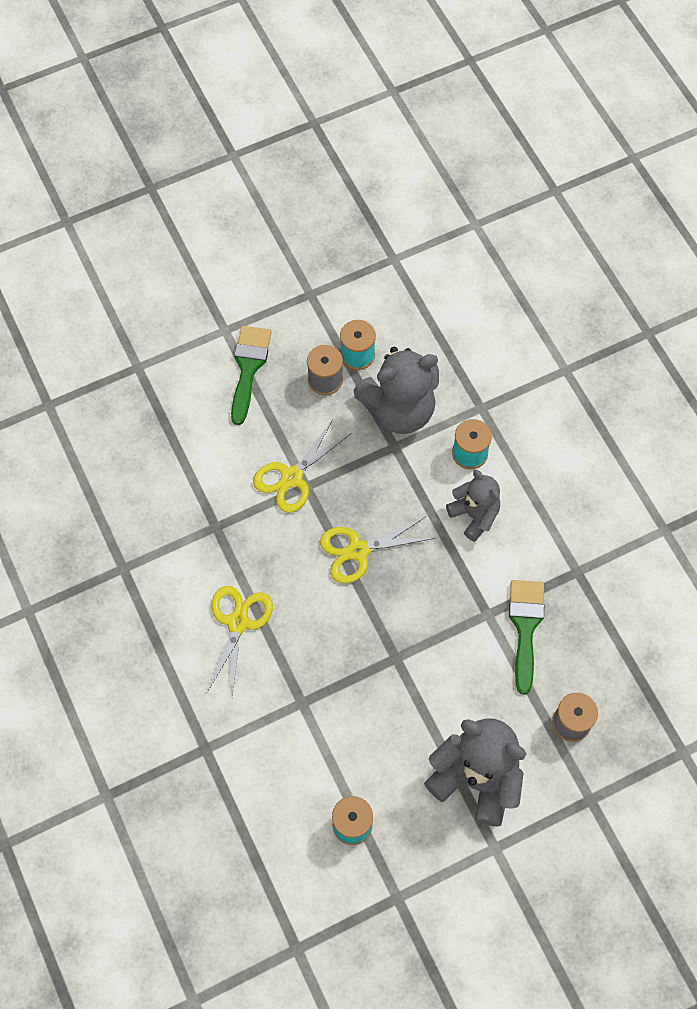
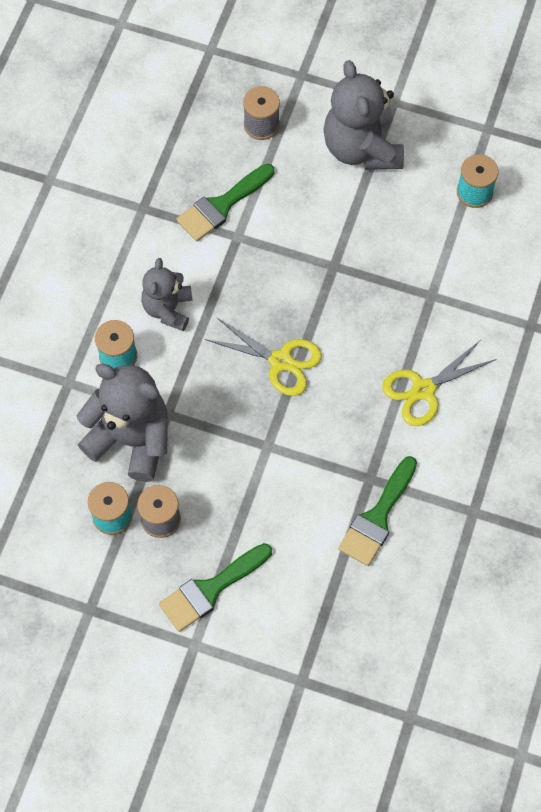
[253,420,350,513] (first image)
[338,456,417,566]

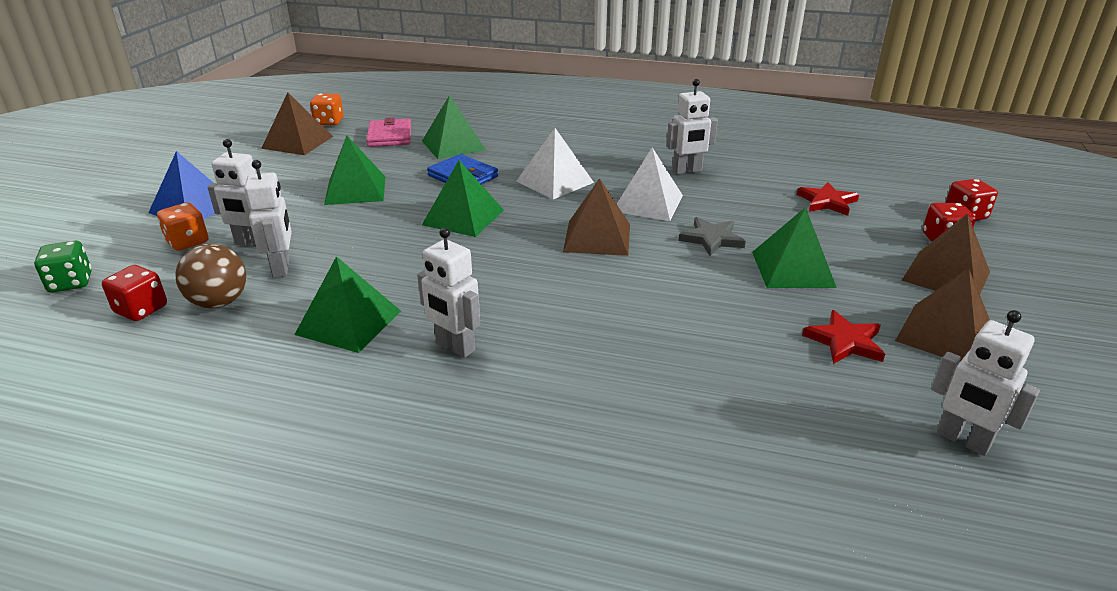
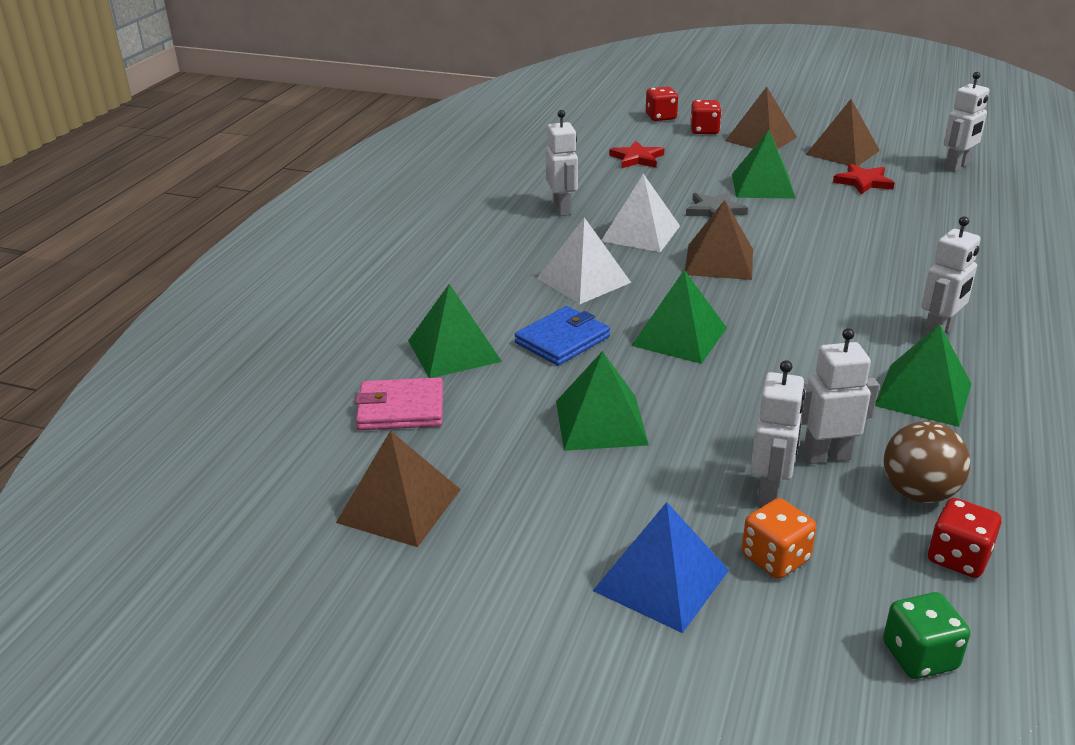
[310,93,344,125] (first image)

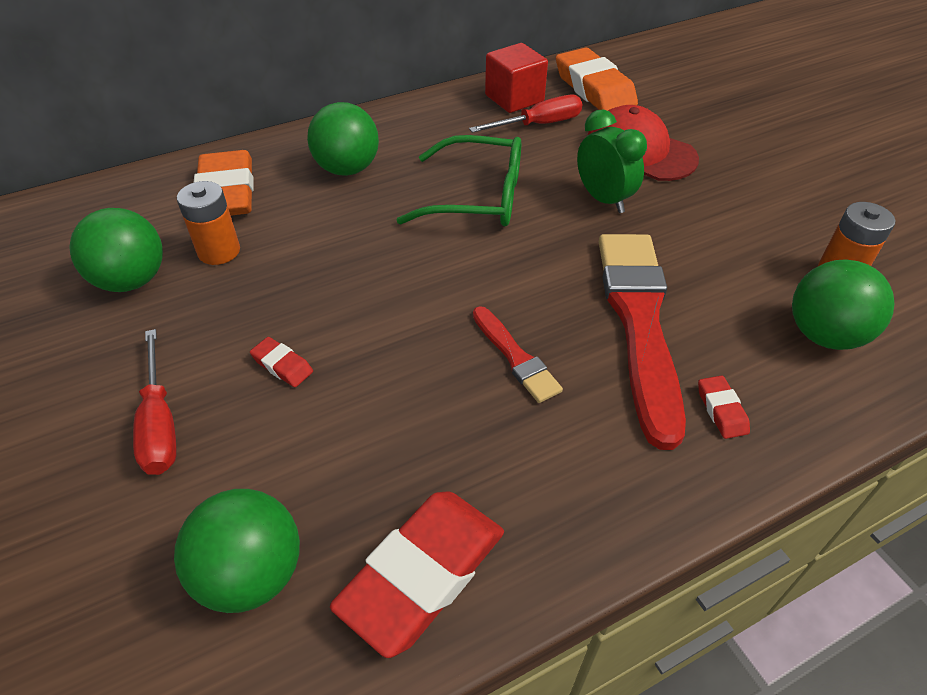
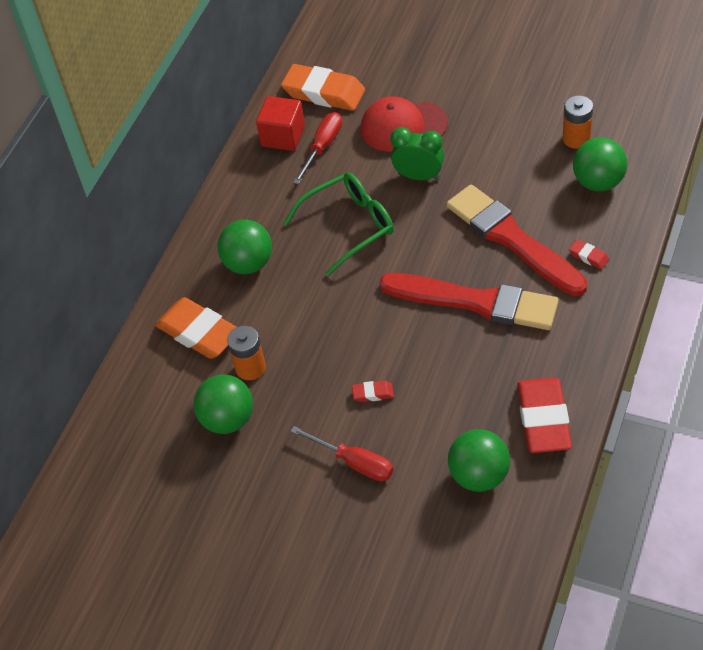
[379,273,559,330]

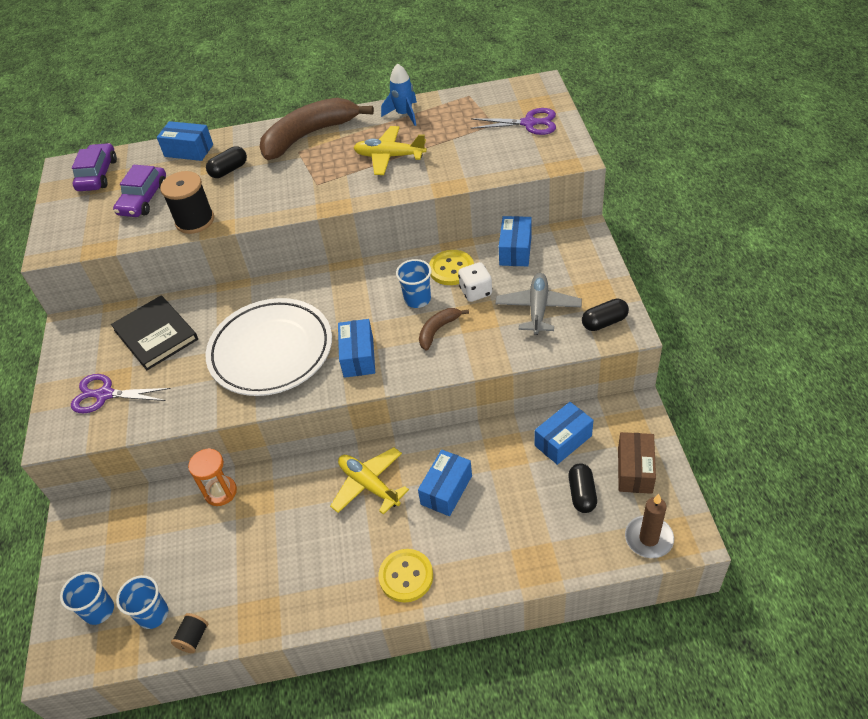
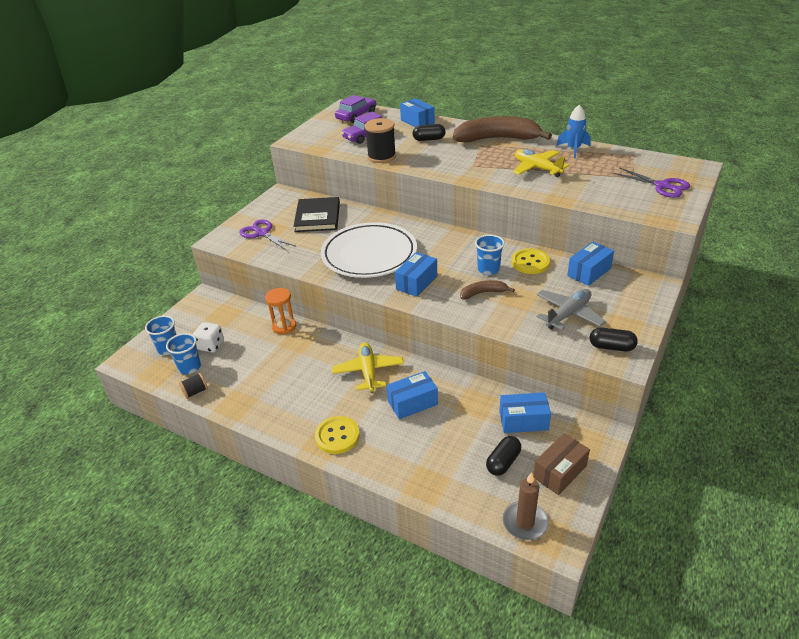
[193,322,224,353]

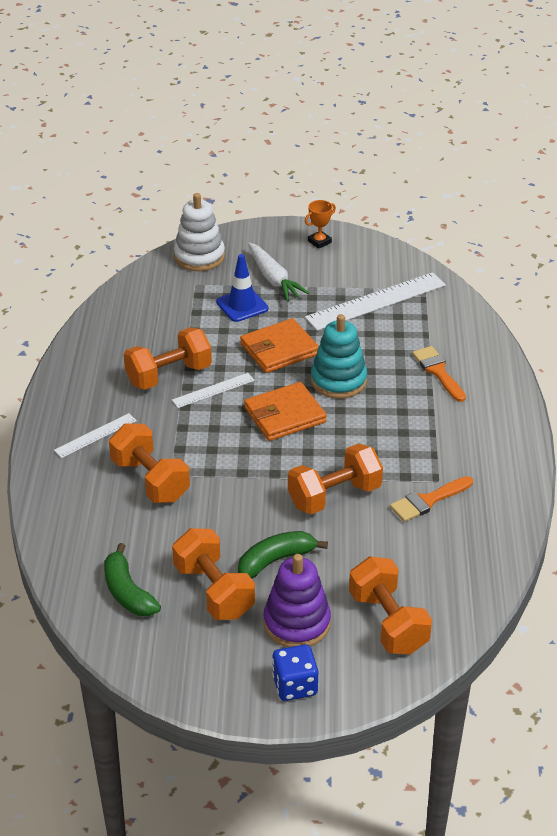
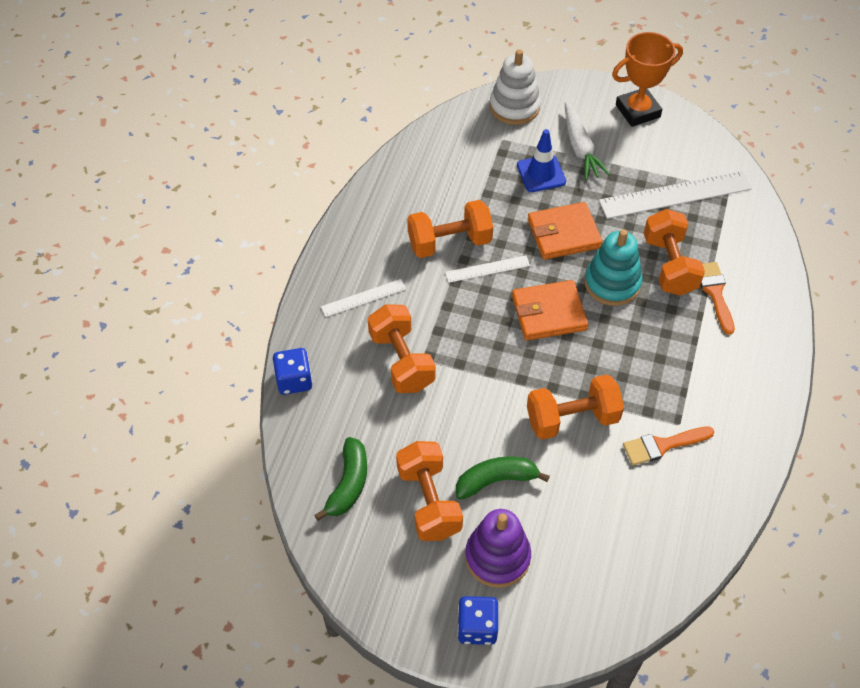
[612,32,683,127]
[315,437,367,521]
[644,209,705,296]
[273,348,313,395]

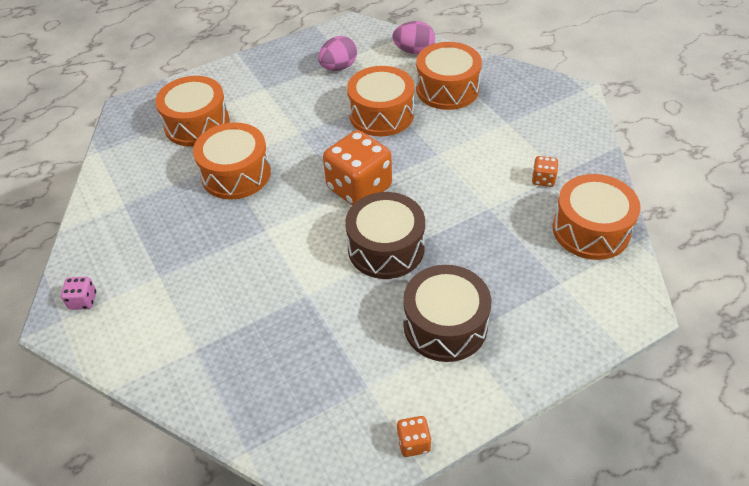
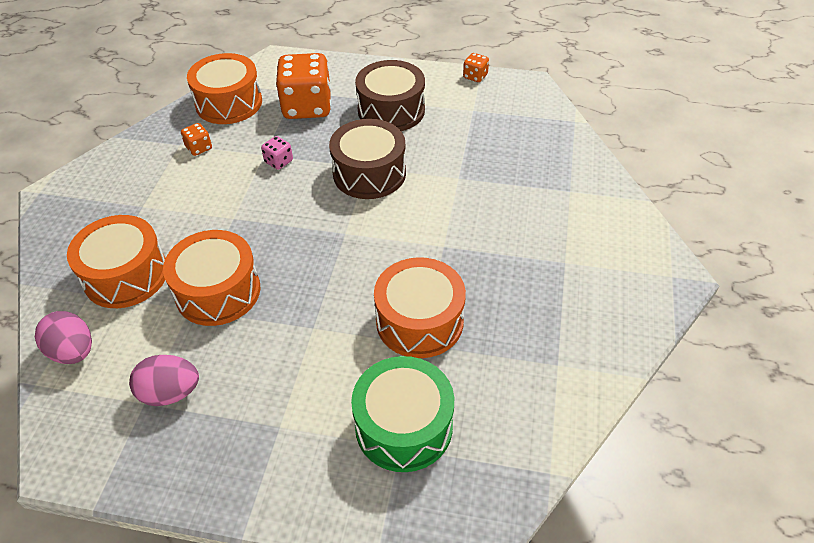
[351,356,454,472]
[276,53,331,119]
[261,136,293,170]

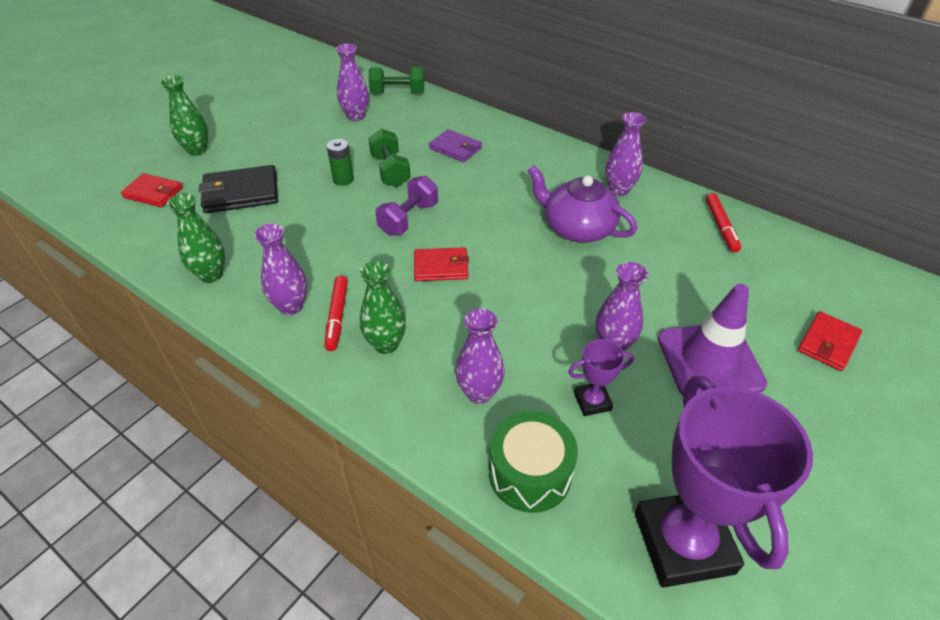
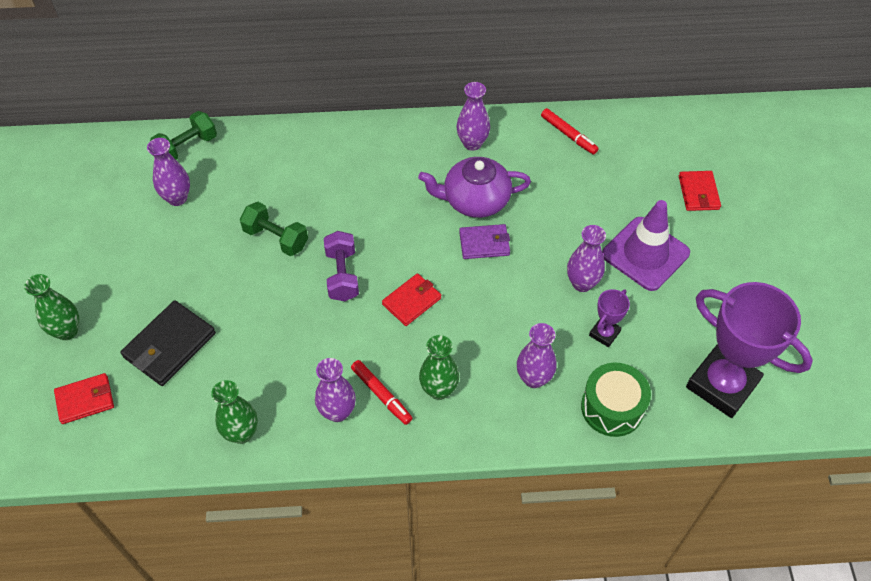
[459,224,510,259]
[327,139,354,186] (first image)

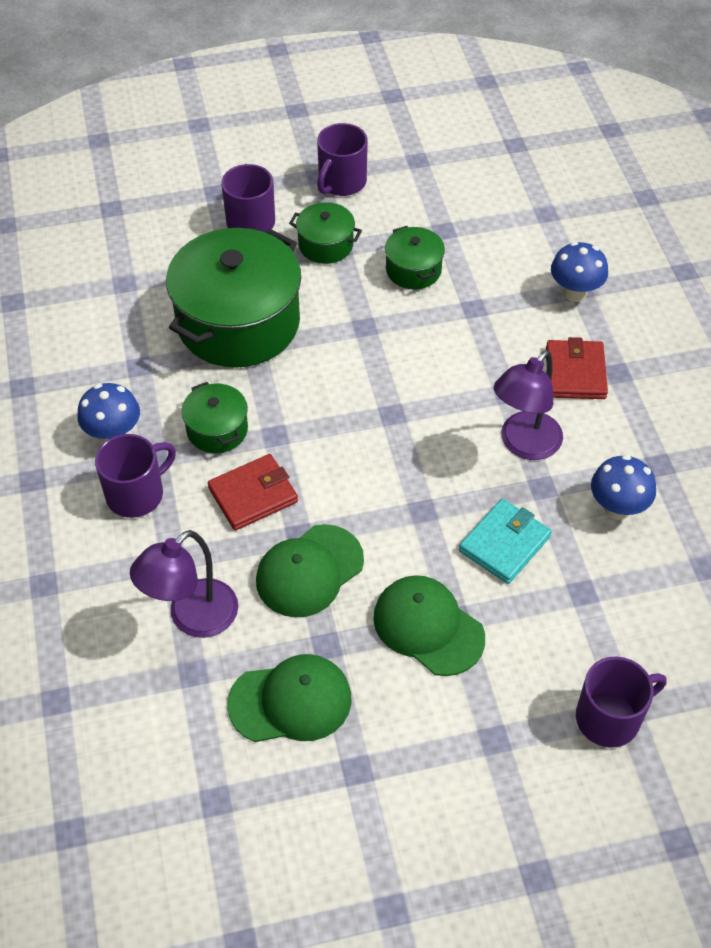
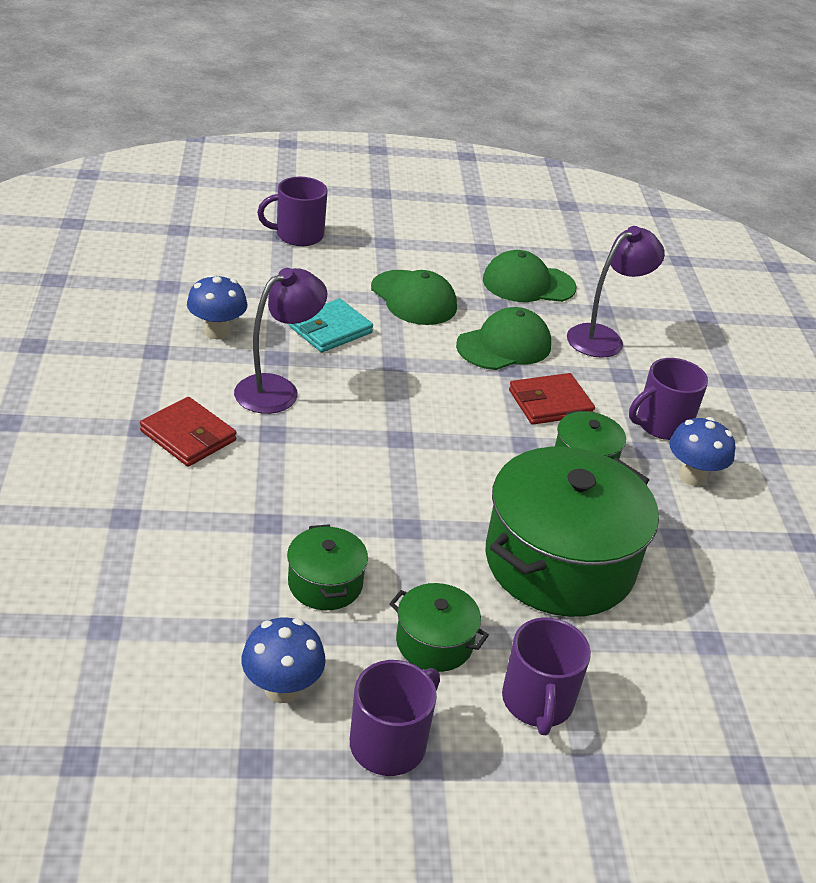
[241,617,326,703]
[140,397,237,467]

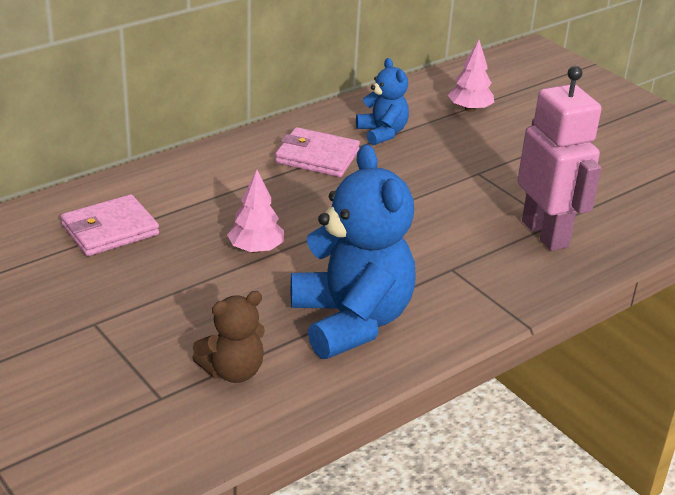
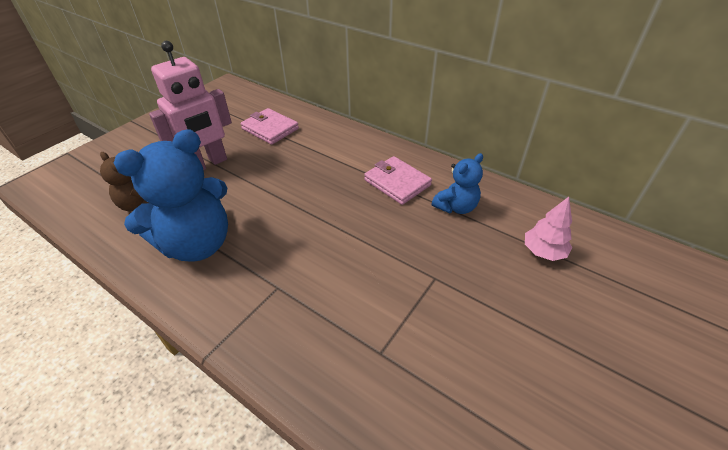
[149,41,232,170]
[364,156,432,205]
[227,170,284,253] (first image)

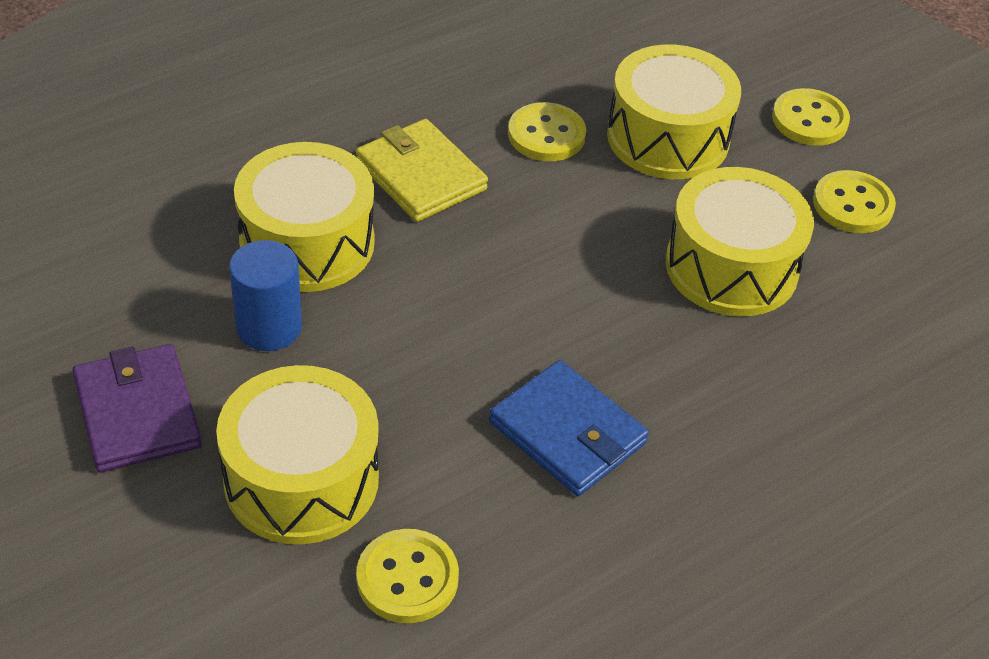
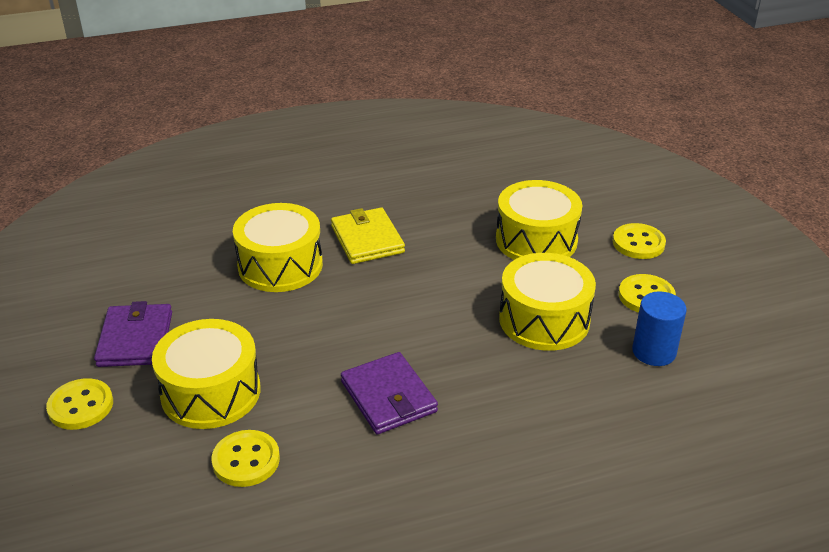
[46,378,113,430]
[632,291,687,366]
[341,352,438,435]

